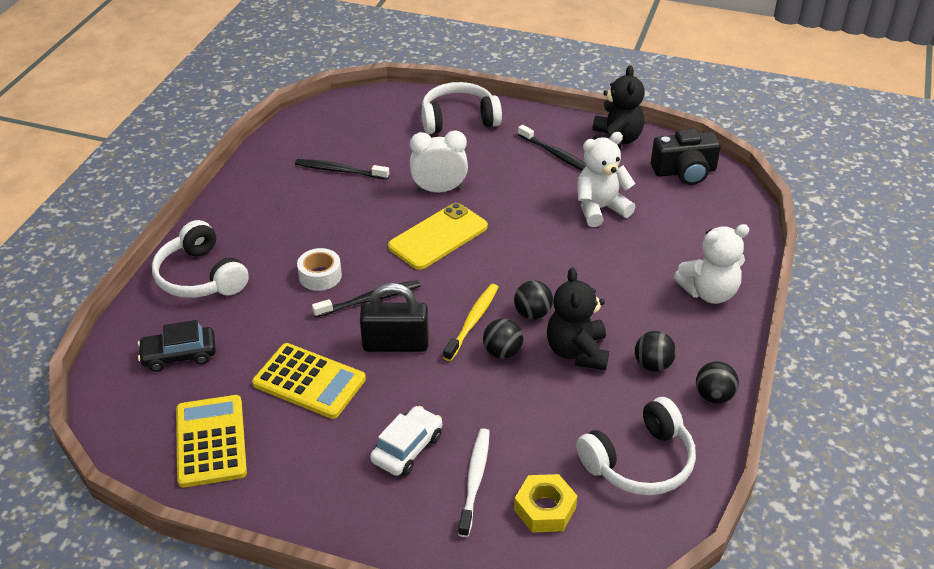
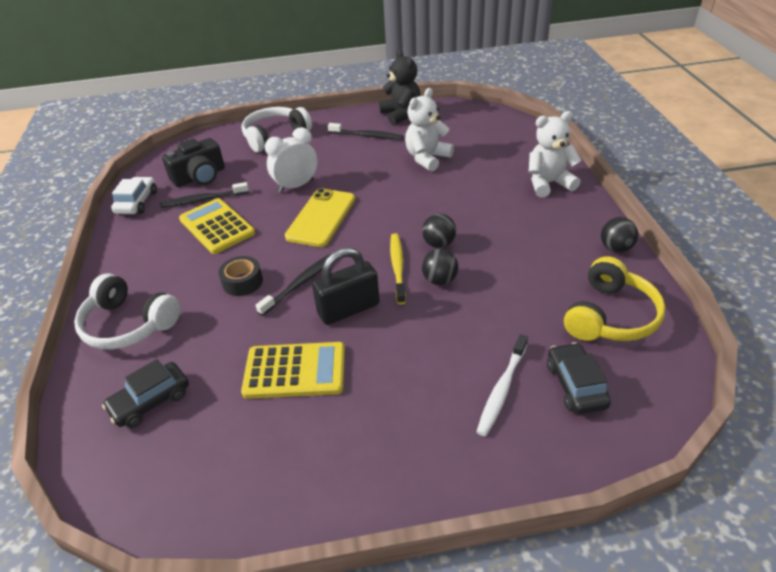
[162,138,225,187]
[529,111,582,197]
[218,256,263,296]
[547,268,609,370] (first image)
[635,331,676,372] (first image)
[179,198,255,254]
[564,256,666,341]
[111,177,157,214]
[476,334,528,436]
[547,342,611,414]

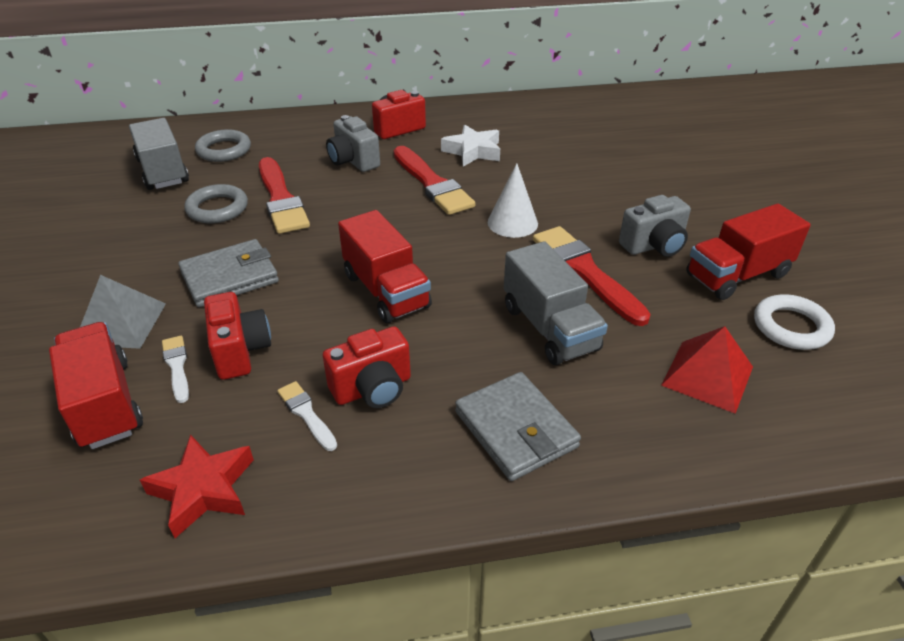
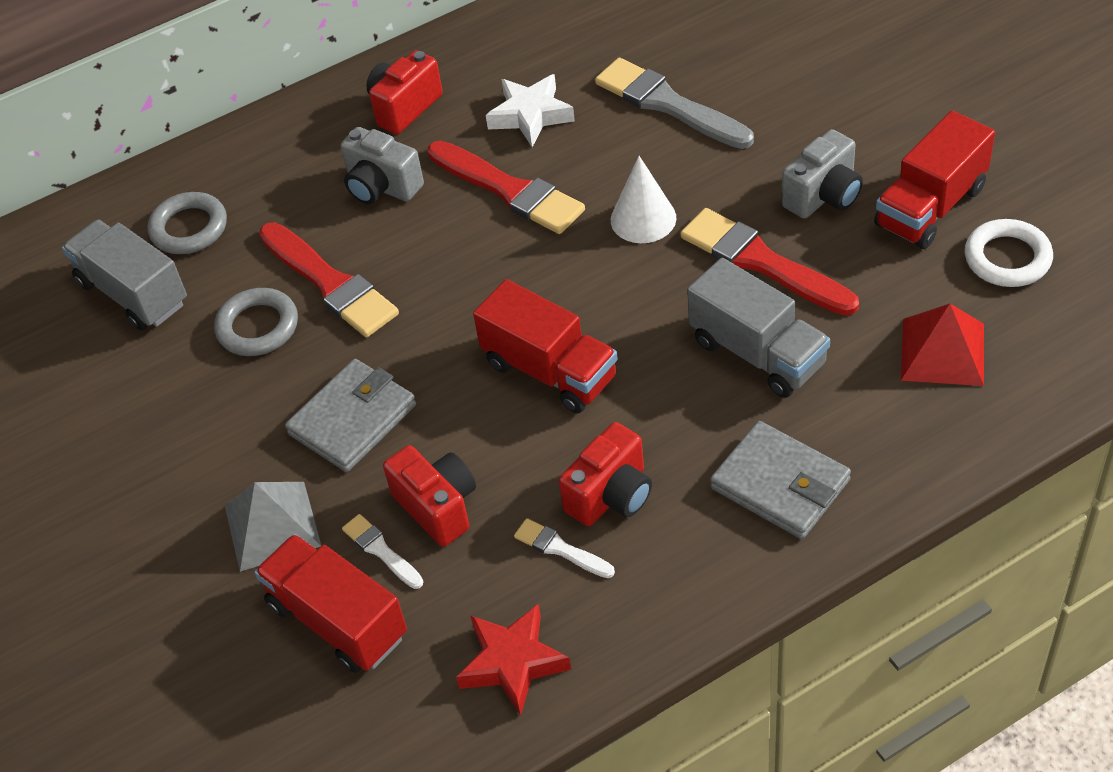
[595,58,754,149]

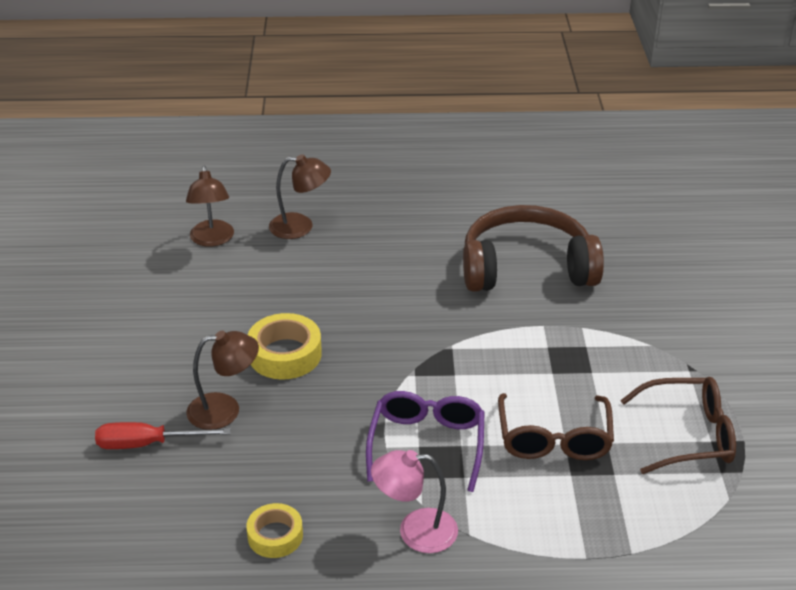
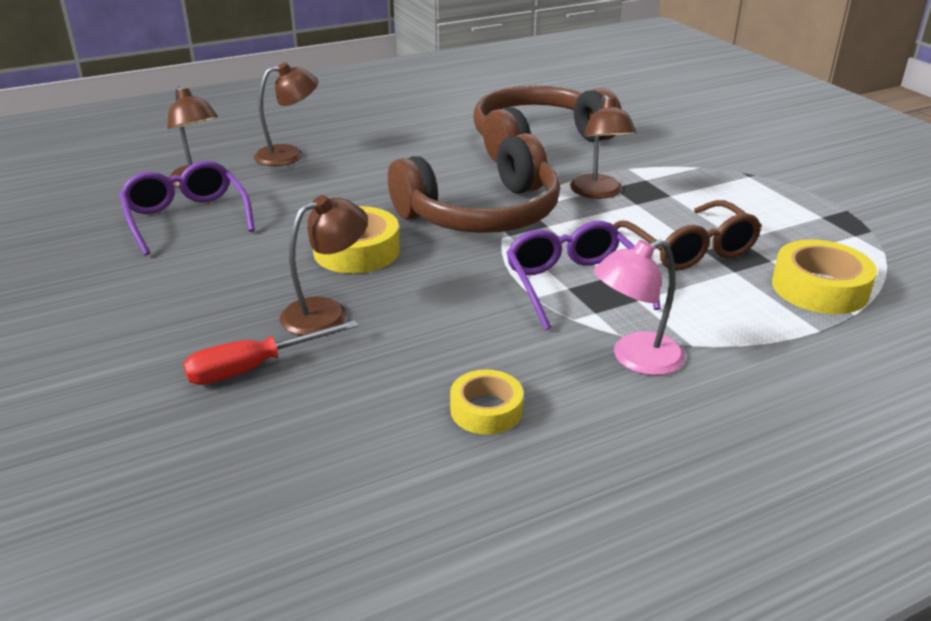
[620,377,736,474] (first image)
[570,95,636,199]
[388,133,560,233]
[119,161,255,256]
[772,240,877,314]

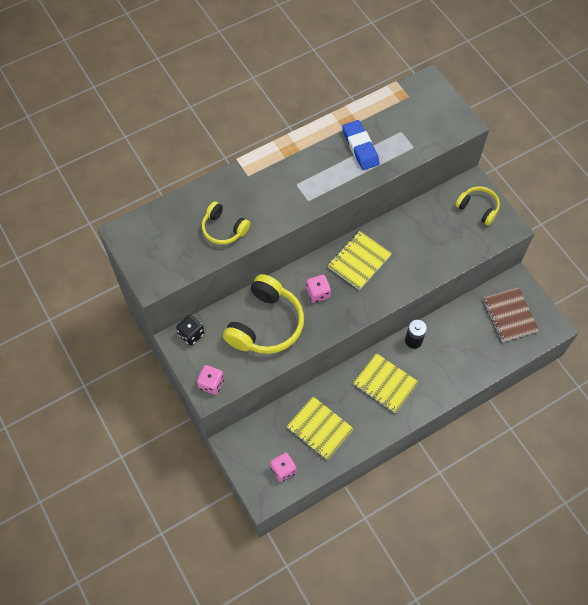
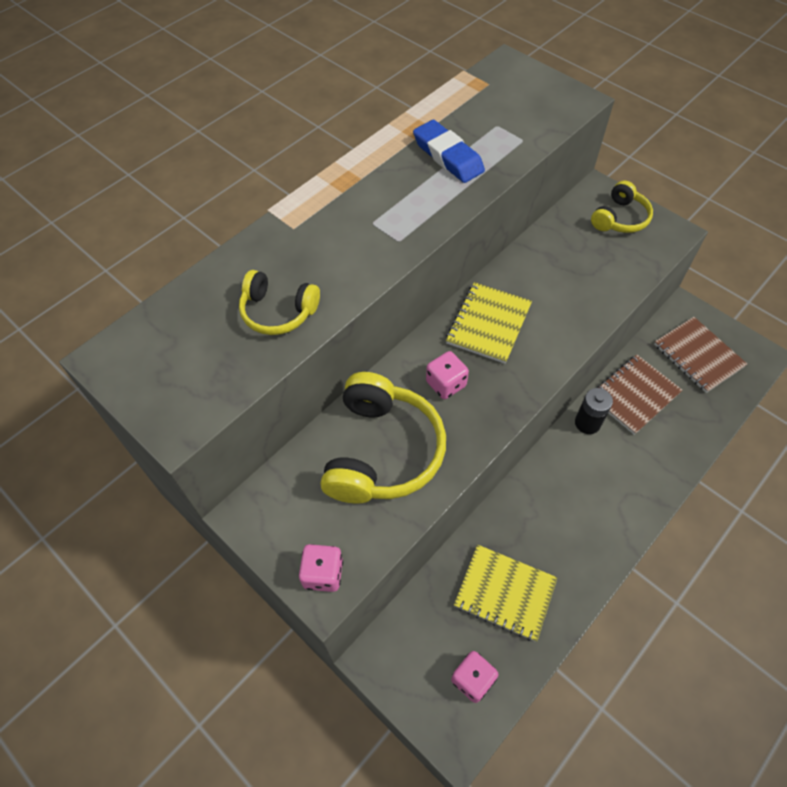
[591,181,653,233]
[176,315,204,346] (first image)
[353,353,419,414] (first image)
[597,355,682,435]

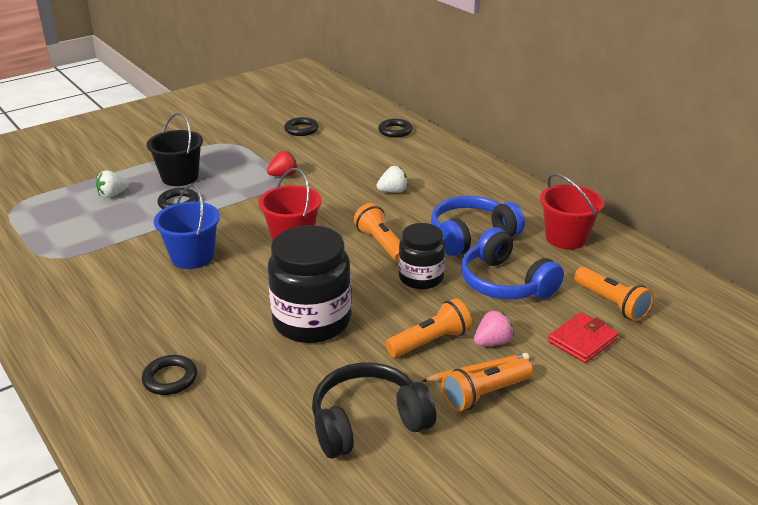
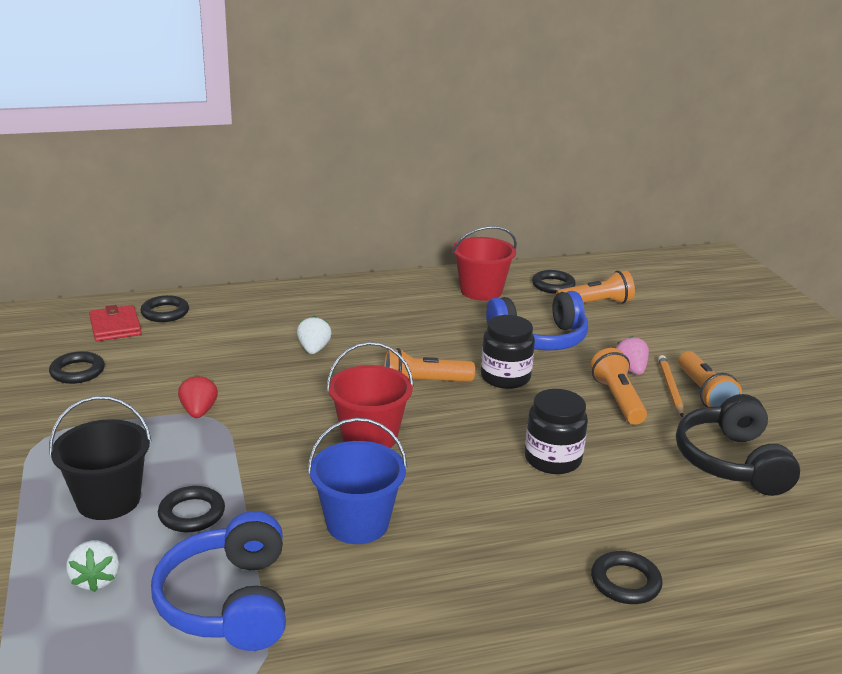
[151,511,286,651]
[525,389,588,474]
[89,305,141,341]
[532,270,576,294]

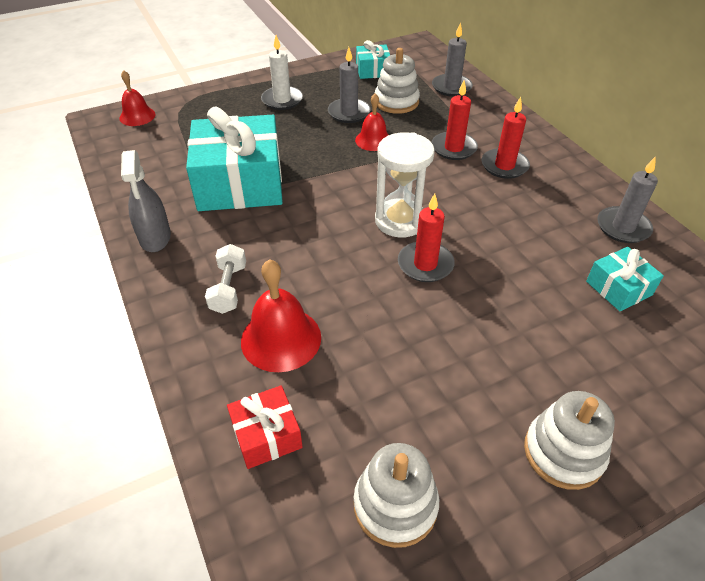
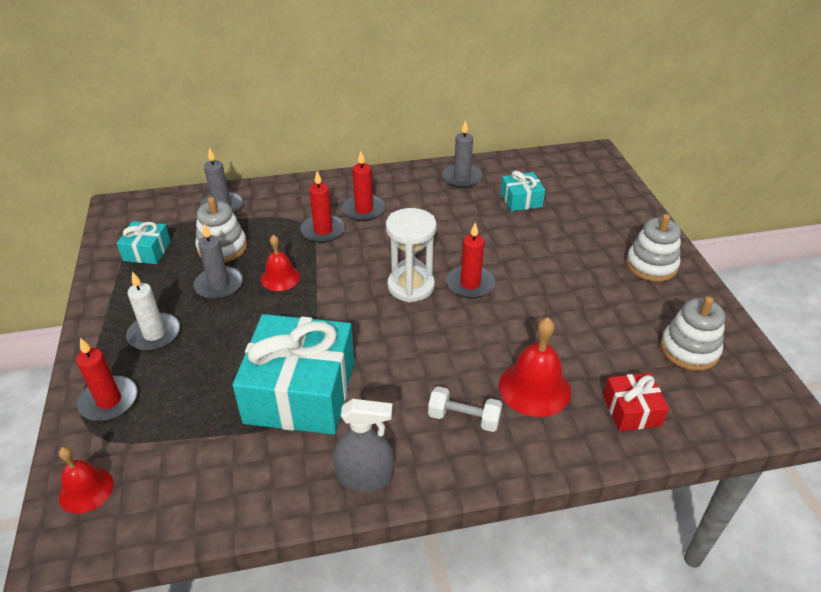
[76,338,138,421]

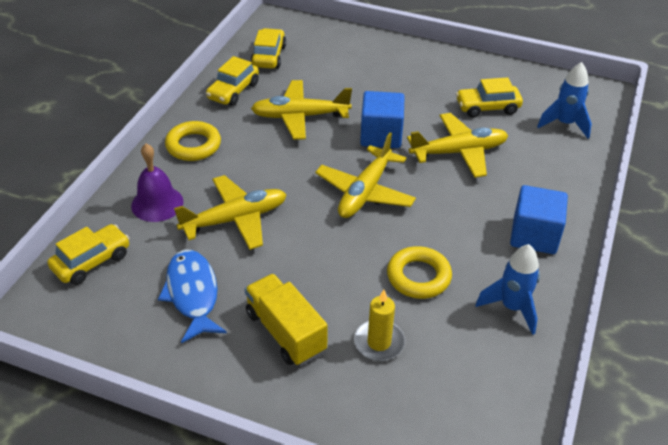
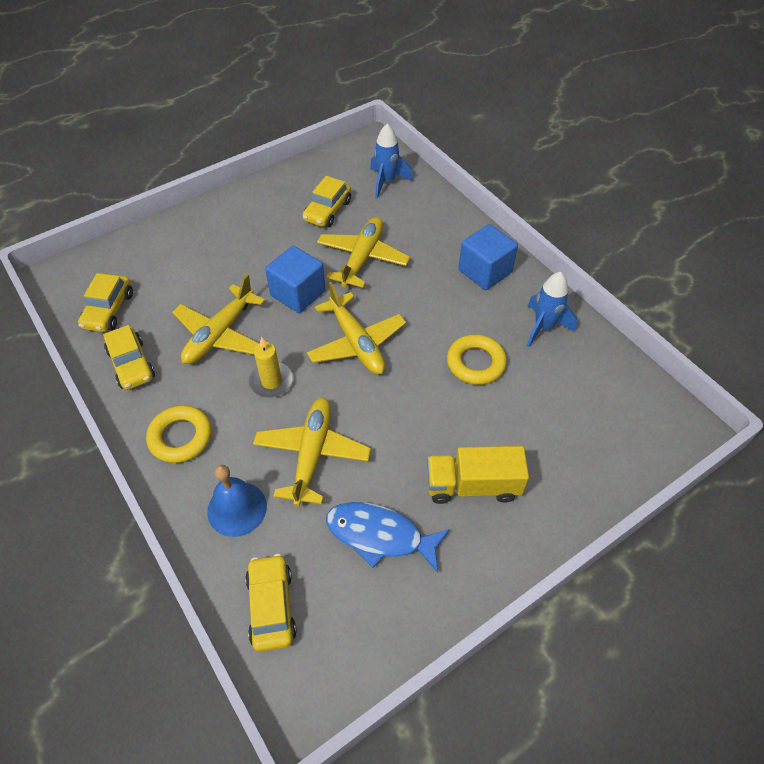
[78,273,133,332]
[207,465,267,537]
[249,337,294,398]

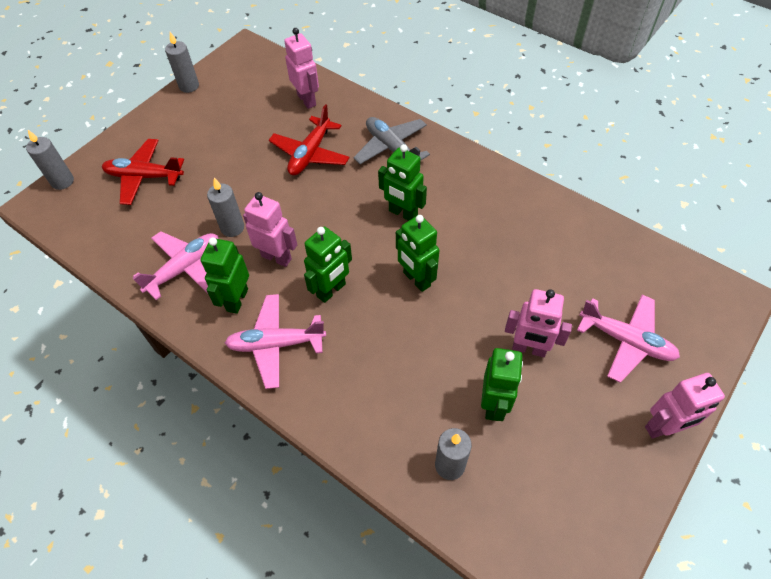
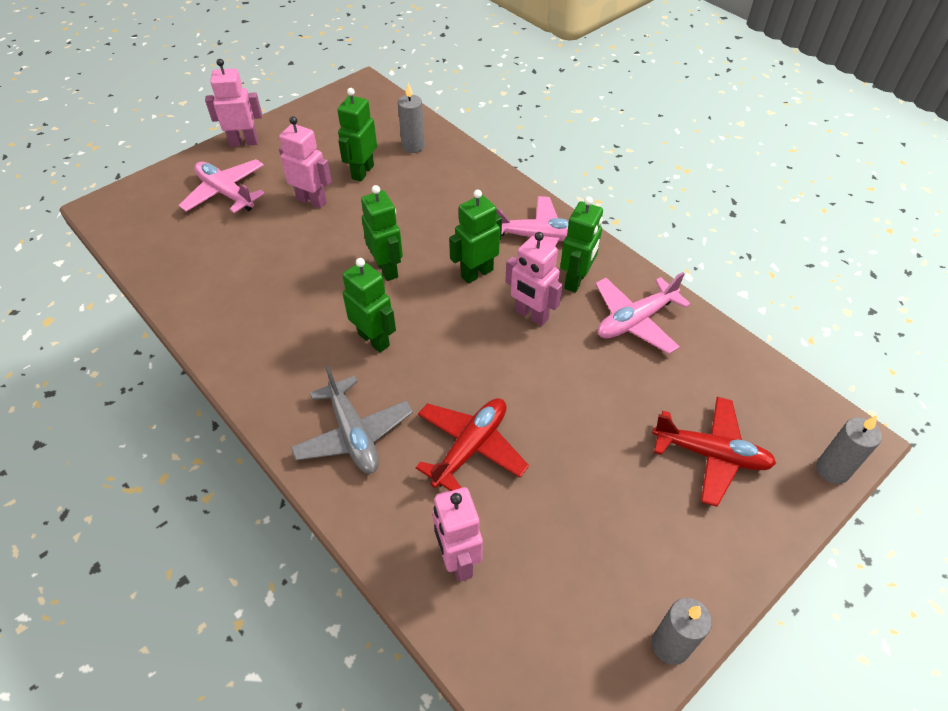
[207,178,244,237] (first image)

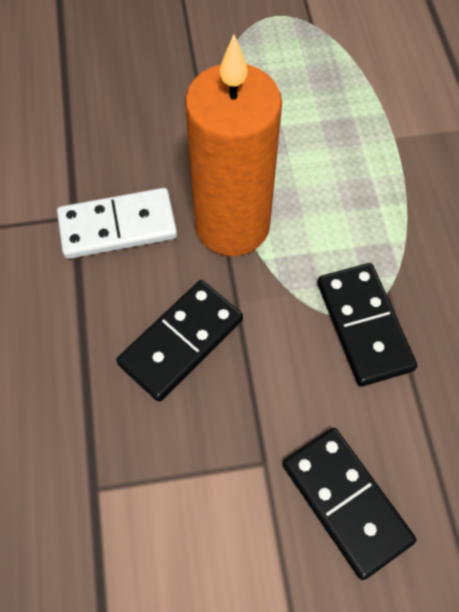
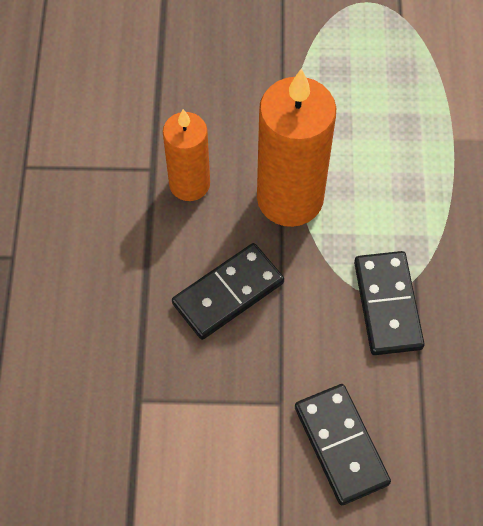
[163,109,210,201]

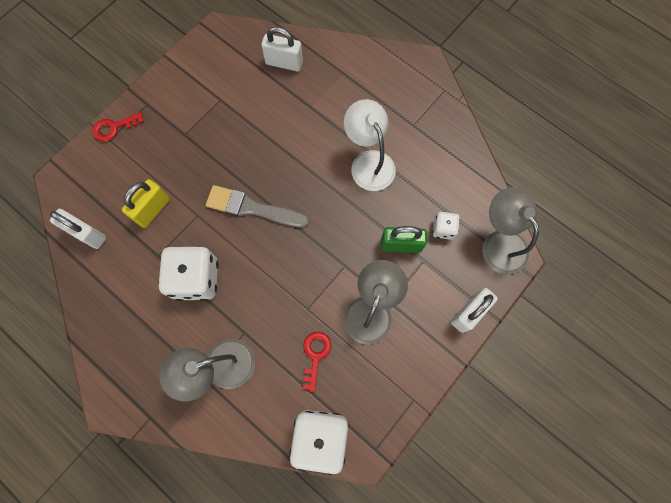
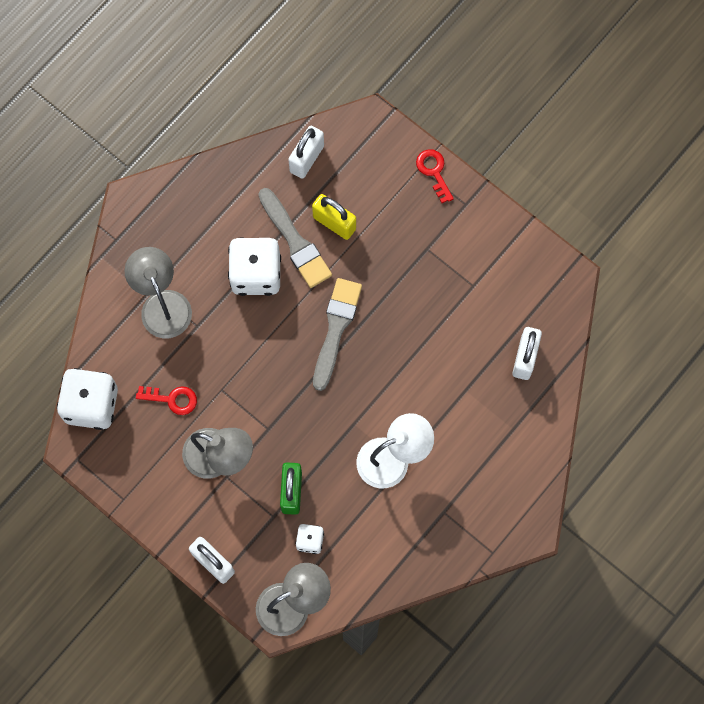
[258,188,332,288]

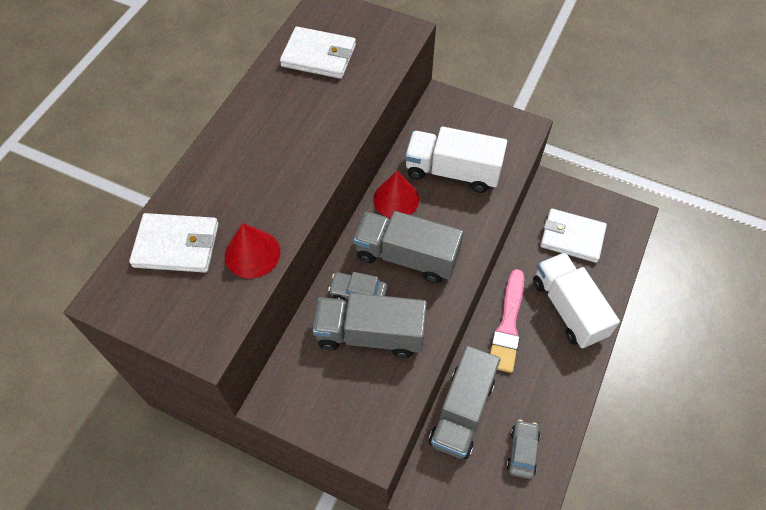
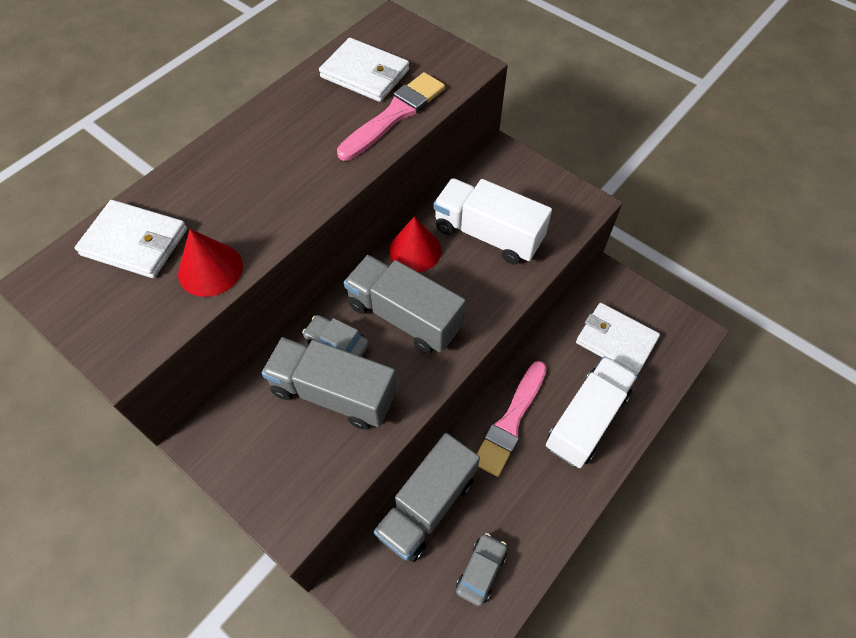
[546,356,637,468]
[337,72,445,161]

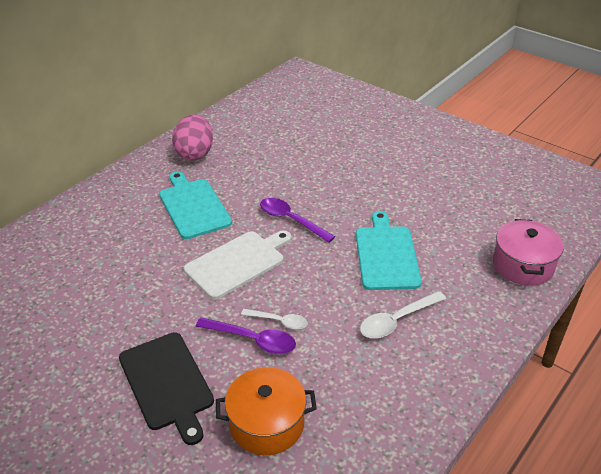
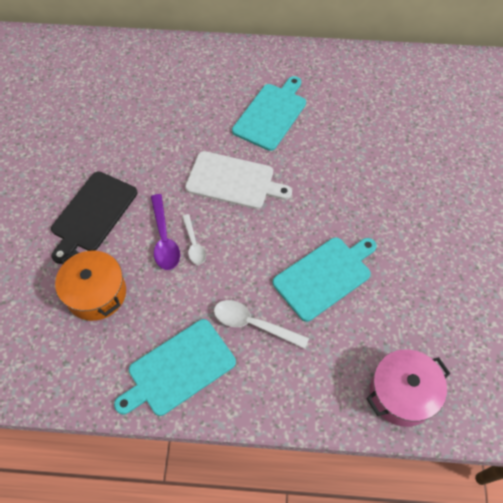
[172,114,213,161] (first image)
[260,198,335,243] (first image)
[114,319,236,416]

